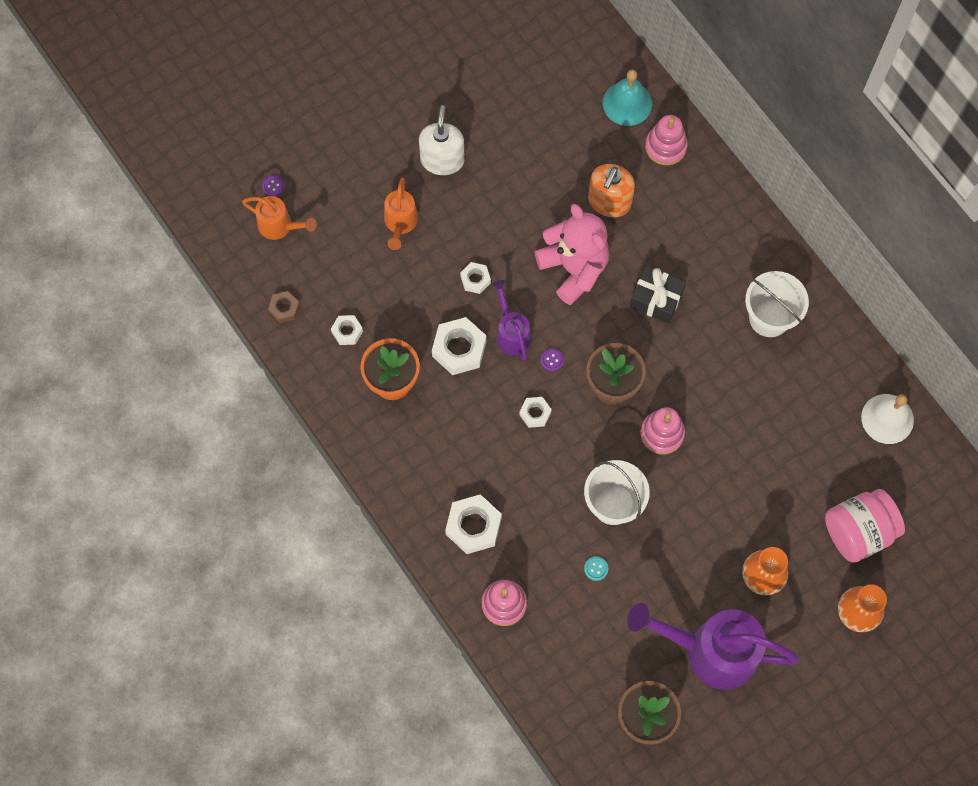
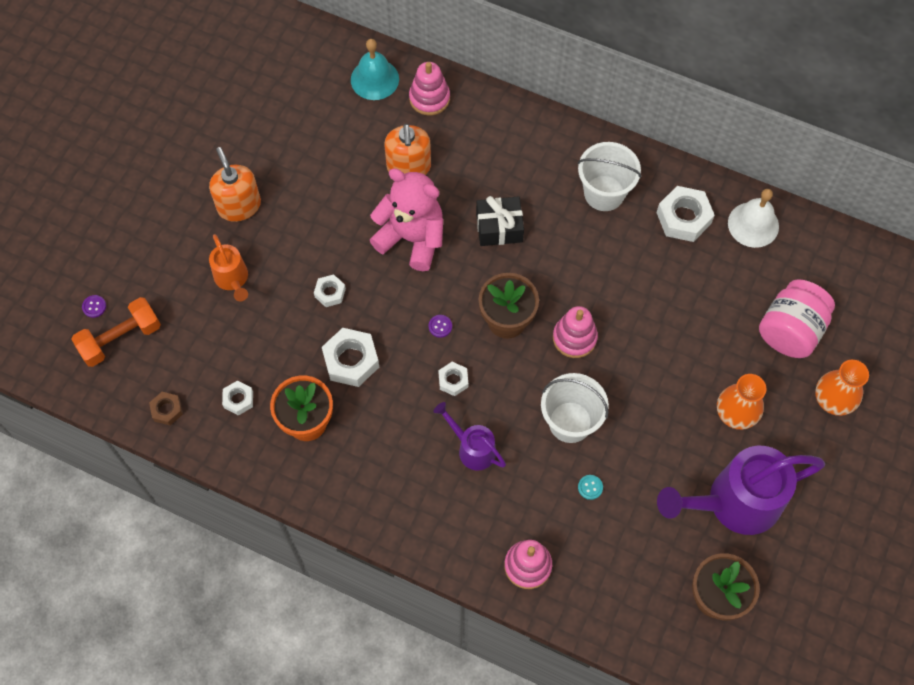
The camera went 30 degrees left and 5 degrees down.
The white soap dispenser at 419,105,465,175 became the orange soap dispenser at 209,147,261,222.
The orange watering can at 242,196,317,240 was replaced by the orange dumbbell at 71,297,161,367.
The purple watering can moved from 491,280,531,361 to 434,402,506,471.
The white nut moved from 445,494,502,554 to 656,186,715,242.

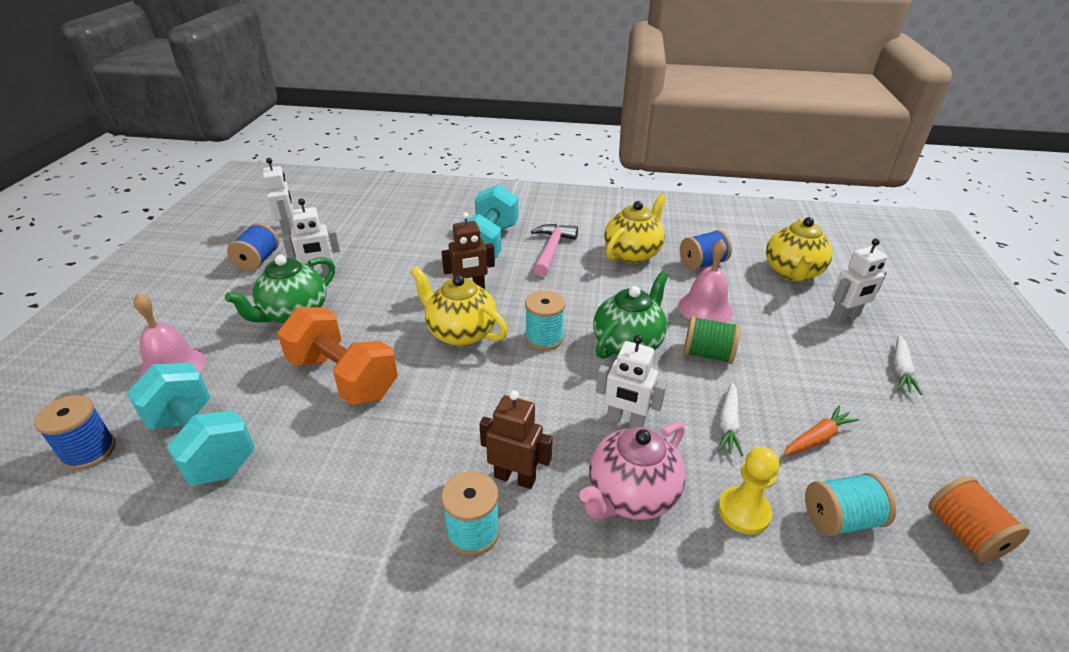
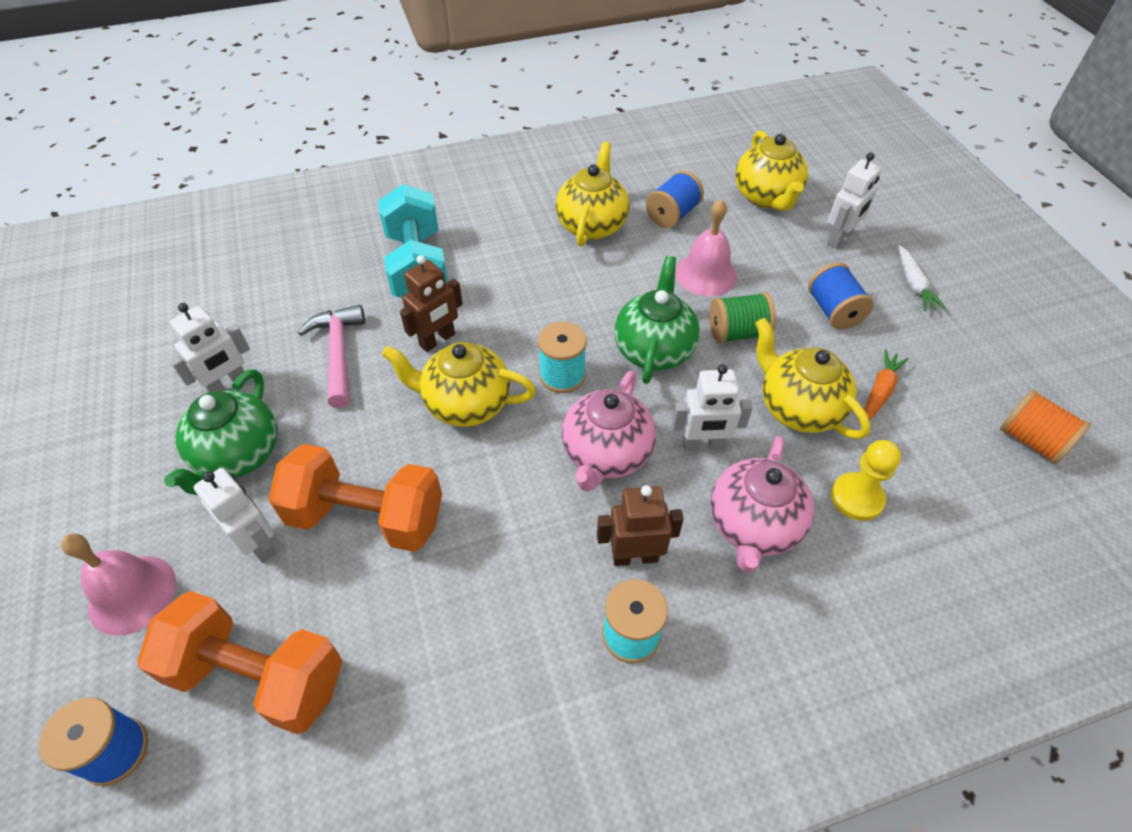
The camera went 25 degrees left and 15 degrees up.
The white robot moved from 263,158,293,236 to 193,468,276,563.
The blue spool moved from 227,223,279,271 to 808,262,874,330.
The pink hammer moved from 531,224,578,277 to 298,305,365,408.
The turquoise dumbbell at 127,363,255,486 became the orange dumbbell at 137,591,342,735.
The white carrot at 717,382,743,456 was replaced by the yellow teapot at 755,318,871,439.
The turquoise spool at 805,472,896,537 disappeared.
The pink teapot at 562,371,656,492 appeared.

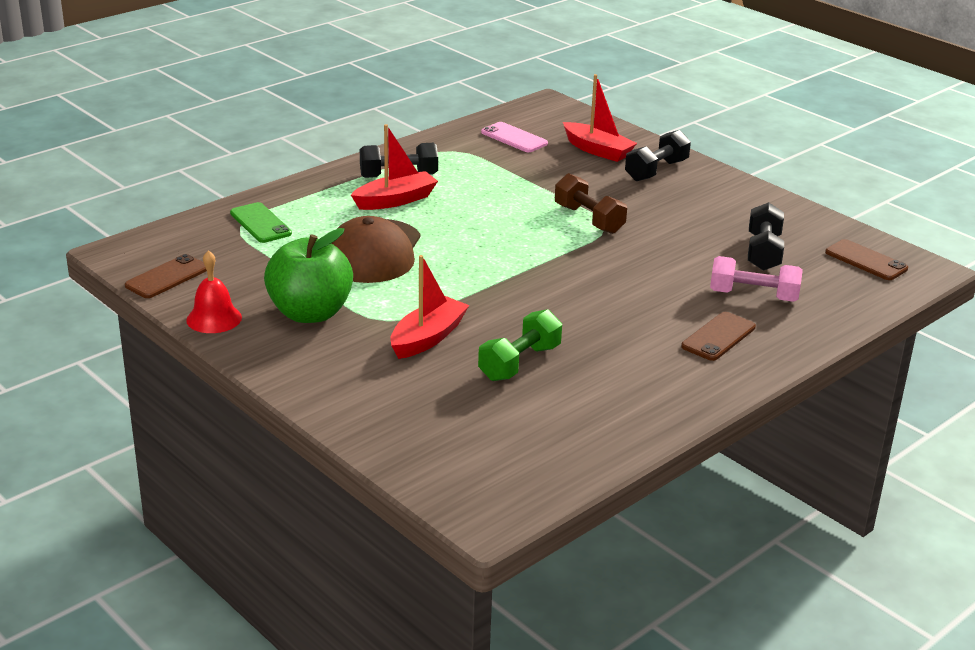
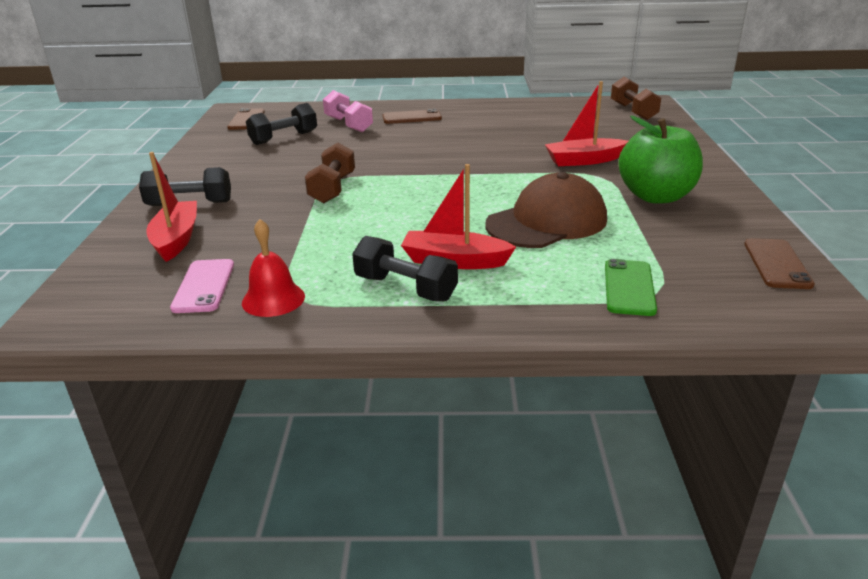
The camera went 135 degrees left and 0 degrees up.
The red bell moved from 186,250,242,333 to 242,219,305,317.
The brown phone at 125,254,207,298 turned 75 degrees counterclockwise.
The green dumbbell at 478,309,562,381 disappeared.
The brown dumbbell at 611,77,662,120 appeared.

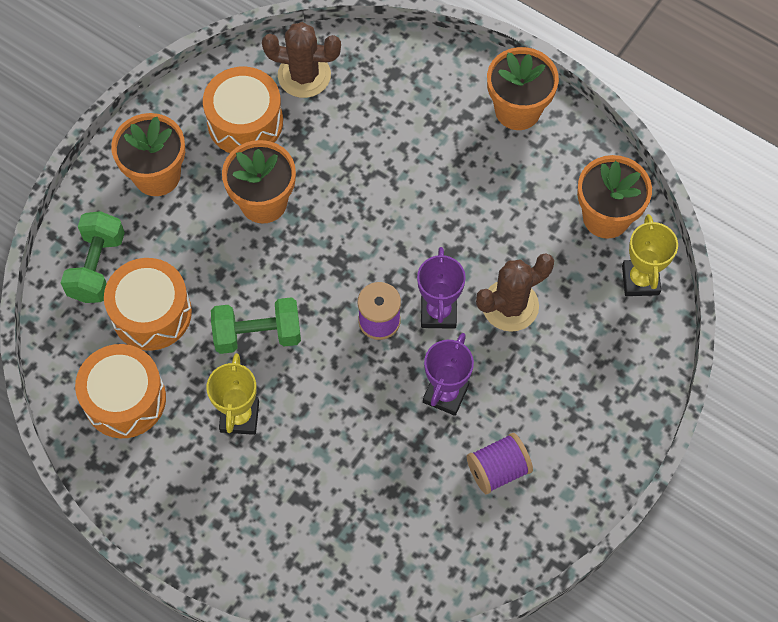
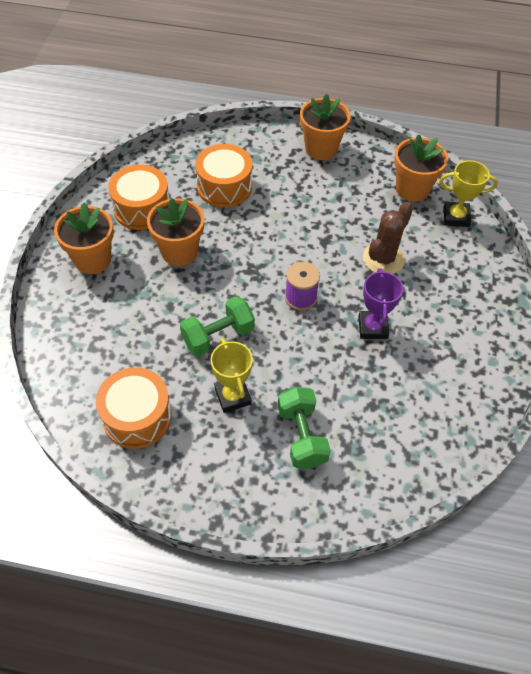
The camera went 25 degrees left and 10 degrees down.
The brown cactus at 262,22,341,98 disappeared.
The green dumbbell moved from 61,211,125,303 to 278,387,331,469.
The yellow trophy at 622,214,678,296 turned 60 degrees counterclockwise.
The purple trophy at 417,247,466,329 disappeared.
The orange drum moved from 104,258,192,351 to 195,144,252,208.
The purple spool at 467,433,533,494 disappeared.

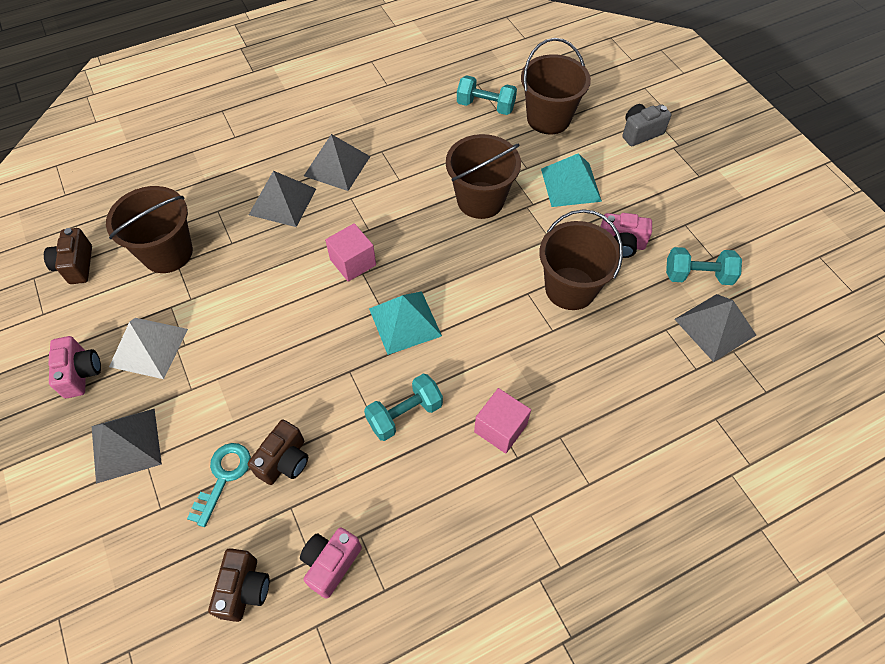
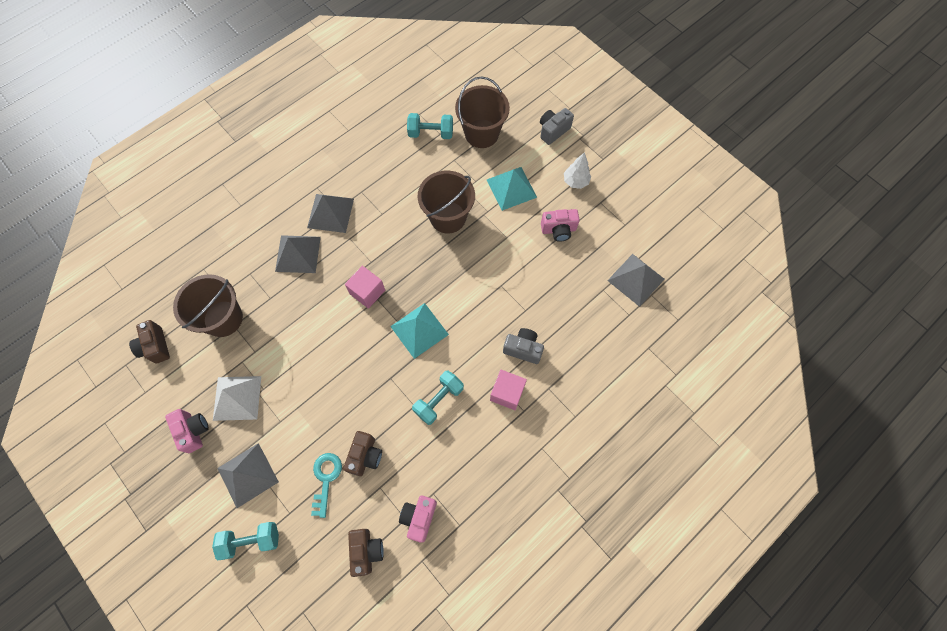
The camera went 15 degrees left and 10 degrees up.
The brown bucket at 539,209,623,310 disappeared.
The turquoise dumbbell moved from 666,247,742,285 to 212,522,279,560.
The white tree at 564,152,591,189 appeared.
The grey camera at 503,328,544,364 appeared.

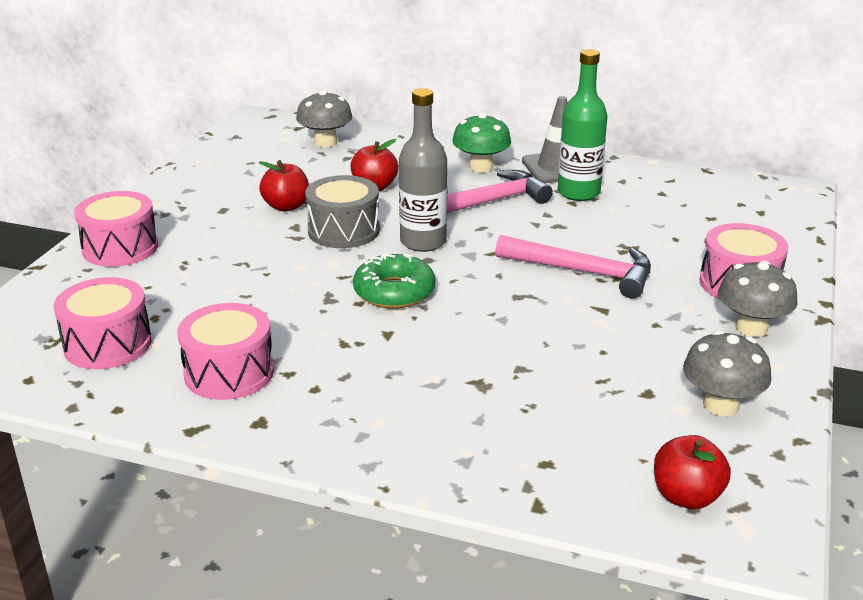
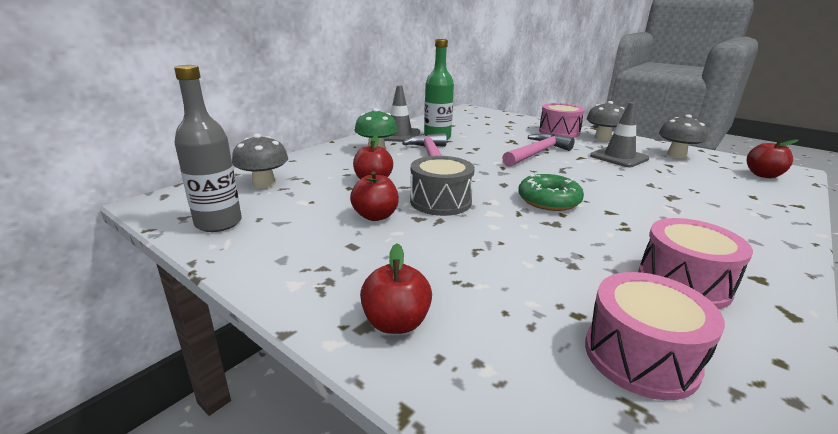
The camera went 70 degrees left and 5 degrees down.
The grey bottle moved from 399,88,447,252 to 174,65,242,232.
The pink drum at 74,191,158,267 was replaced by the red apple at 360,243,432,334.
The grey traffic cone at 590,102,649,167 appeared.

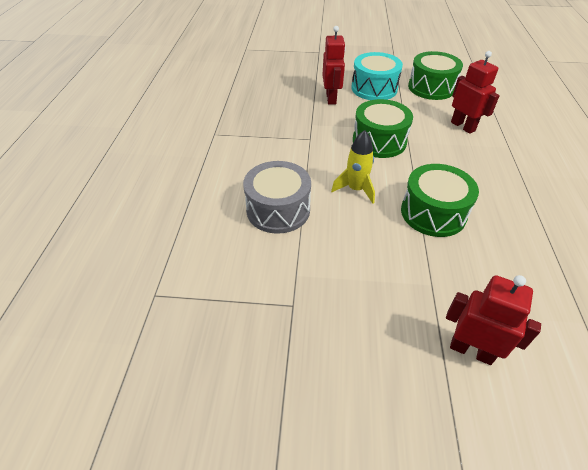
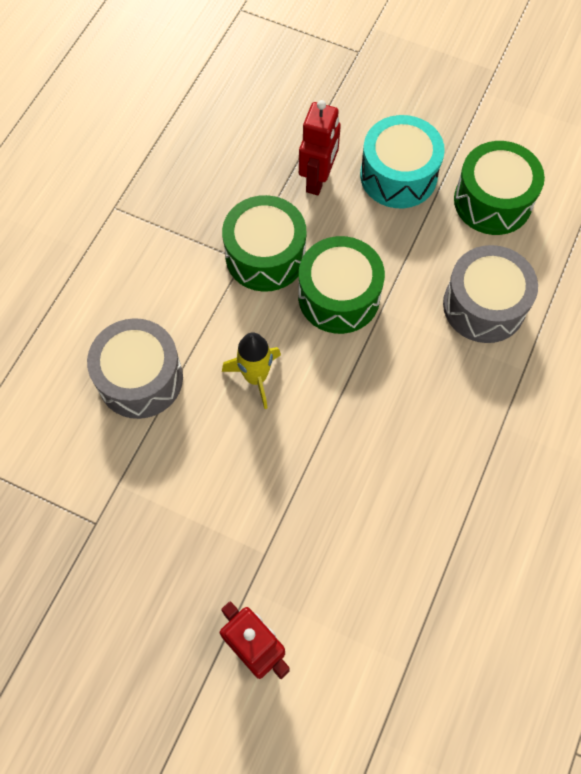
The camera went 20 degrees right and 20 degrees up.
The red robot at 451,51,500,134 was replaced by the grey drum at 443,245,538,343.
The green drum moved from 401,164,479,237 to 222,195,306,292.

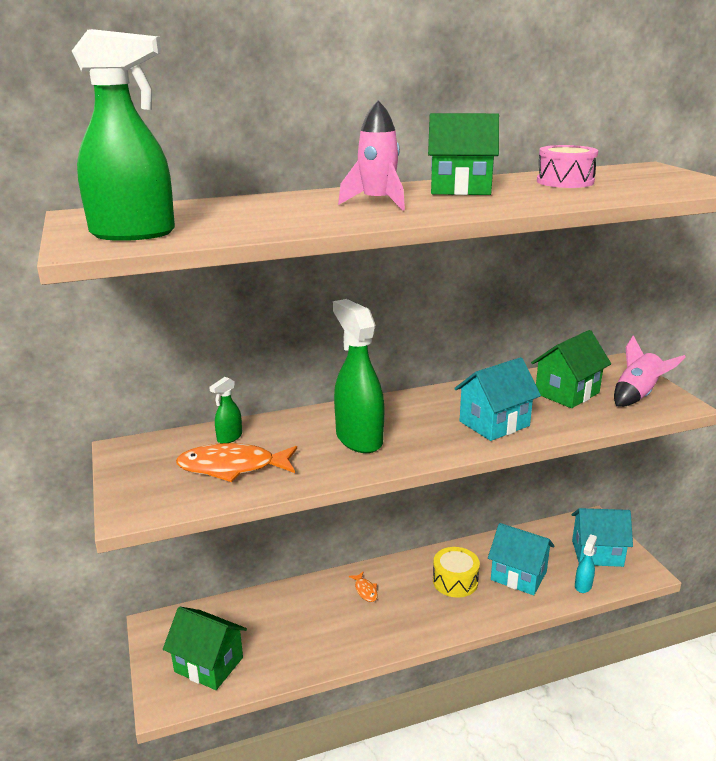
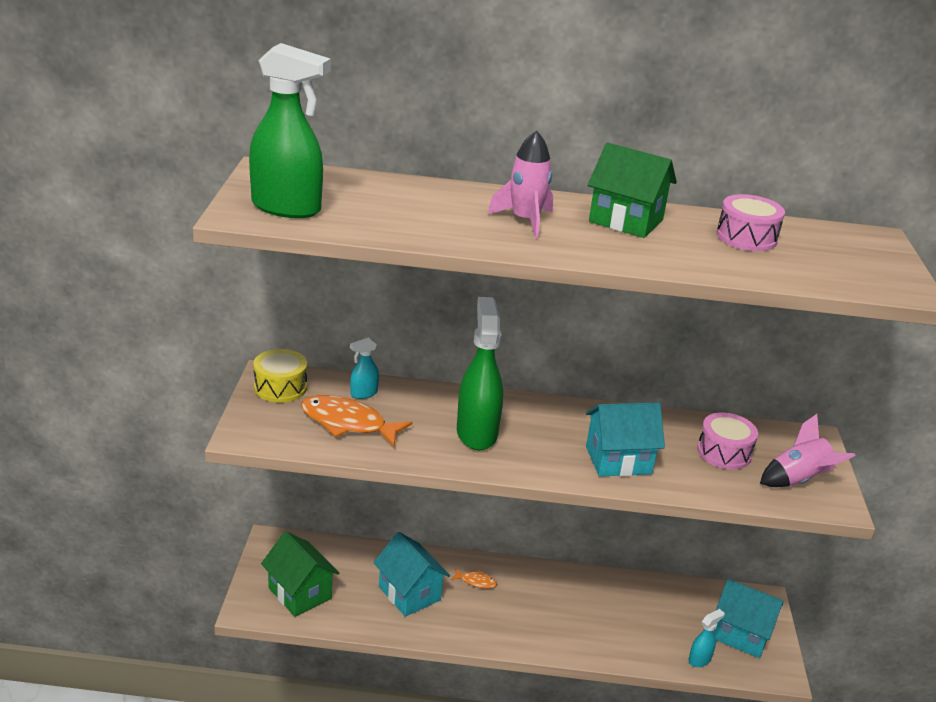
The camera went 20 degrees right and 5 degrees up.
The green house at 531,330,611,408 was replaced by the pink drum at 697,413,758,470.
The green spray bottle at 209,377,242,443 became the turquoise spray bottle at 350,337,379,399.
The turquoise house moved from 488,523,555,595 to 373,532,450,617.
The yellow drum moved from 433,547,480,598 to 253,349,307,403.
The orange fish at 349,572,378,602 turned 75 degrees counterclockwise.

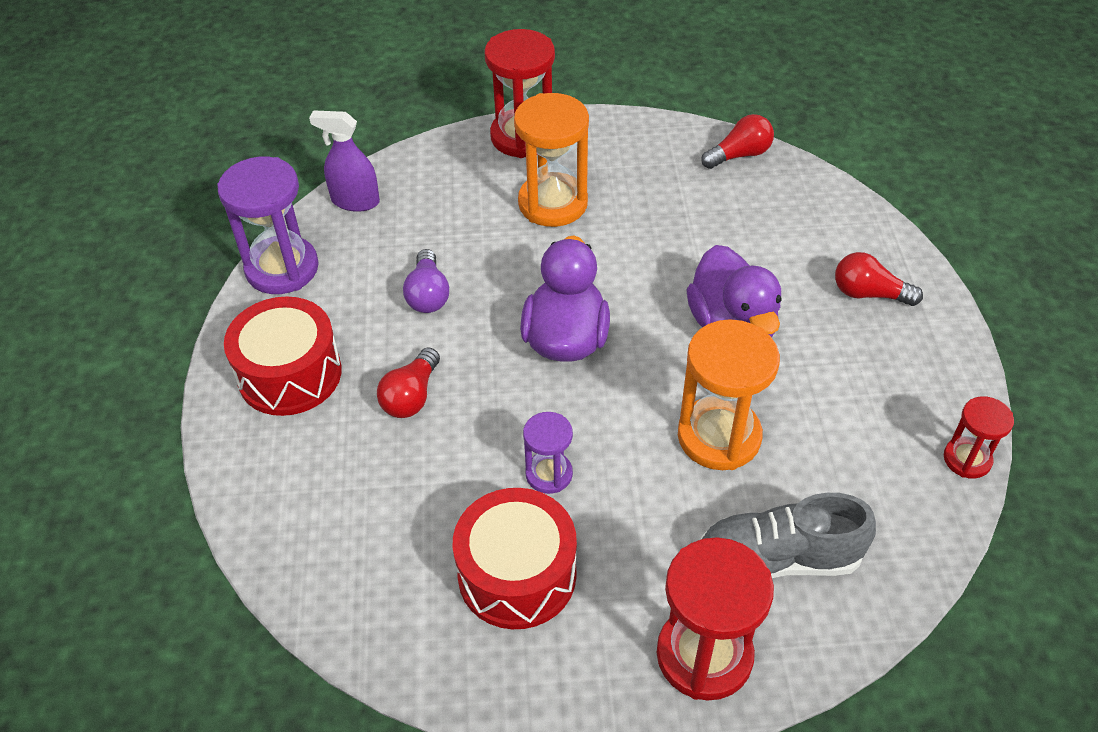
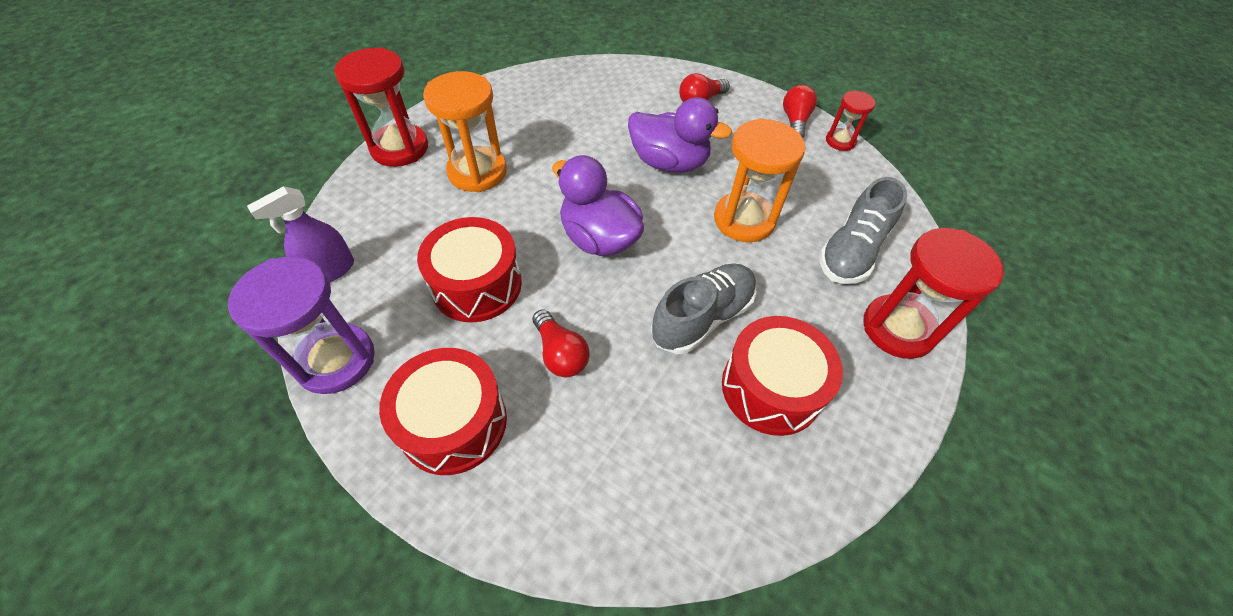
The camera went 55 degrees left and 5 degrees up.
The red light bulb moved from 701,114,774,169 to 783,85,817,138.
The purple light bulb at 403,249,449,313 was replaced by the red drum at 417,217,522,322.
The purple hourglass at 523,412,573,494 was replaced by the grey shoe at 651,263,757,354.

